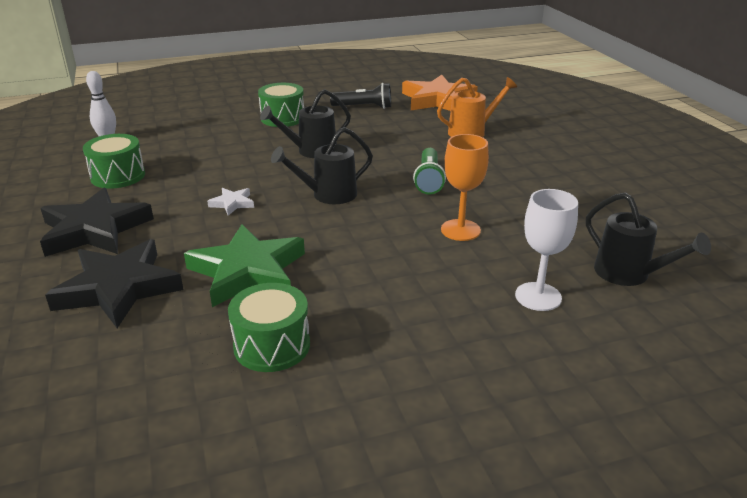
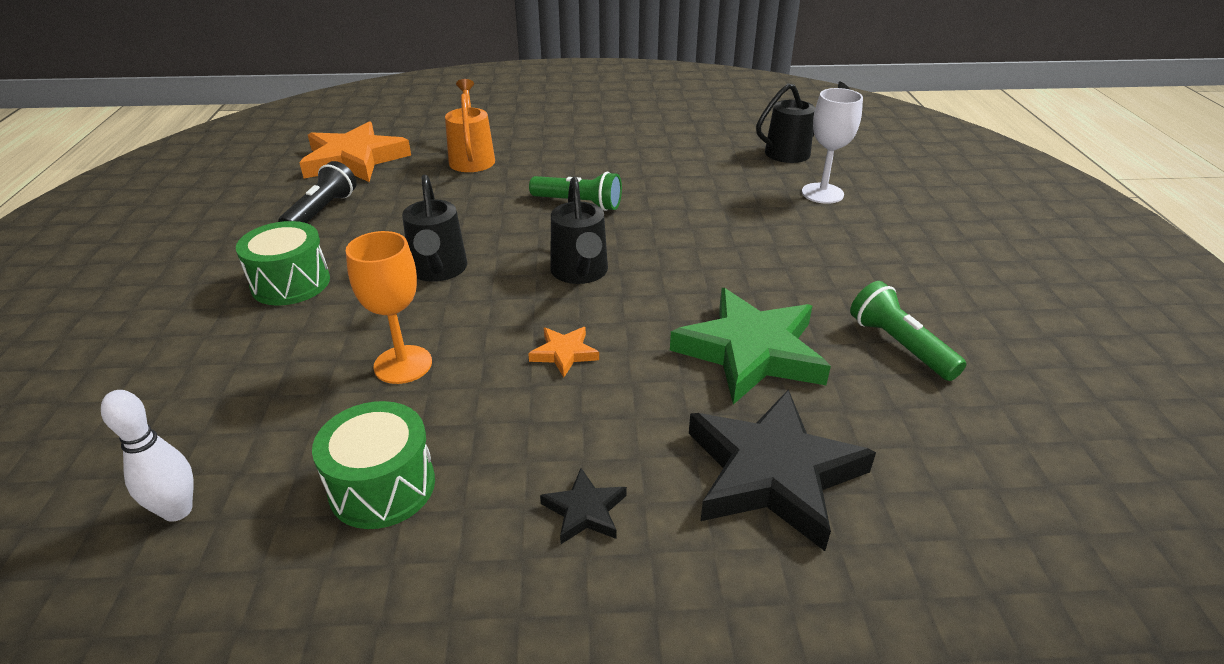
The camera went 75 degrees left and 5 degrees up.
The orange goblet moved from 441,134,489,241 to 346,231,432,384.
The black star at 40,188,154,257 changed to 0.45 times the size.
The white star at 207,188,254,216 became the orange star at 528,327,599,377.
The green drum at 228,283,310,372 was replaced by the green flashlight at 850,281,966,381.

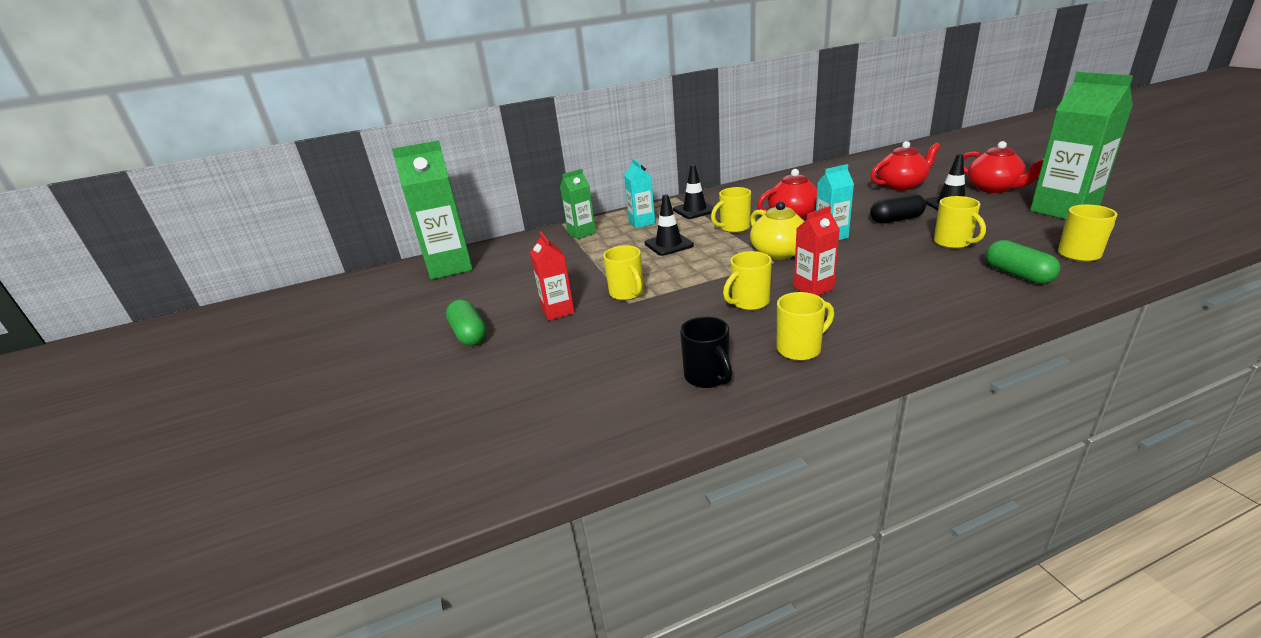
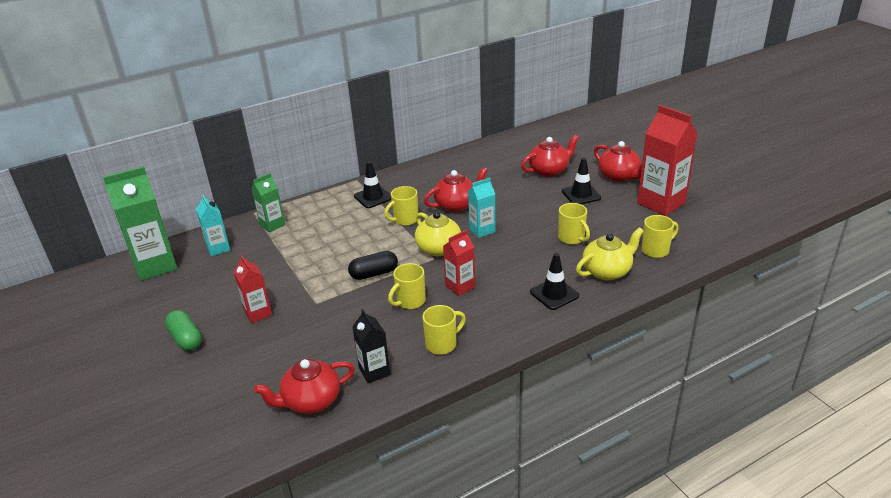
The camera went 10 degrees left and 5 degrees up.
The green carton at 1030,72,1133,219 became the red carton at 637,105,698,216.
The turquoise carton moved from 624,159,655,228 to 196,195,230,256.
The black traffic cone moved from 645,194,694,256 to 530,253,579,310.
The black capsule moved from 870,194,926,224 to 348,251,398,280.
The green capsule at 985,240,1060,284 was replaced by the yellow teapot at 576,227,644,280.
The yellow mug at 603,245,644,301 disappeared.
The black mug at 680,316,732,388 was replaced by the black carton at 352,309,391,383.
The red teapot at 254,359,355,414 appeared.

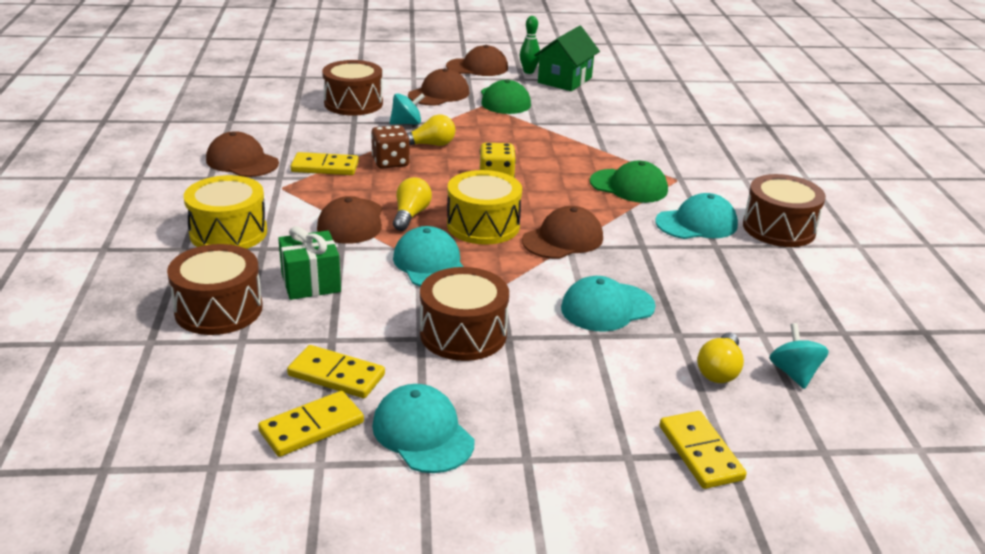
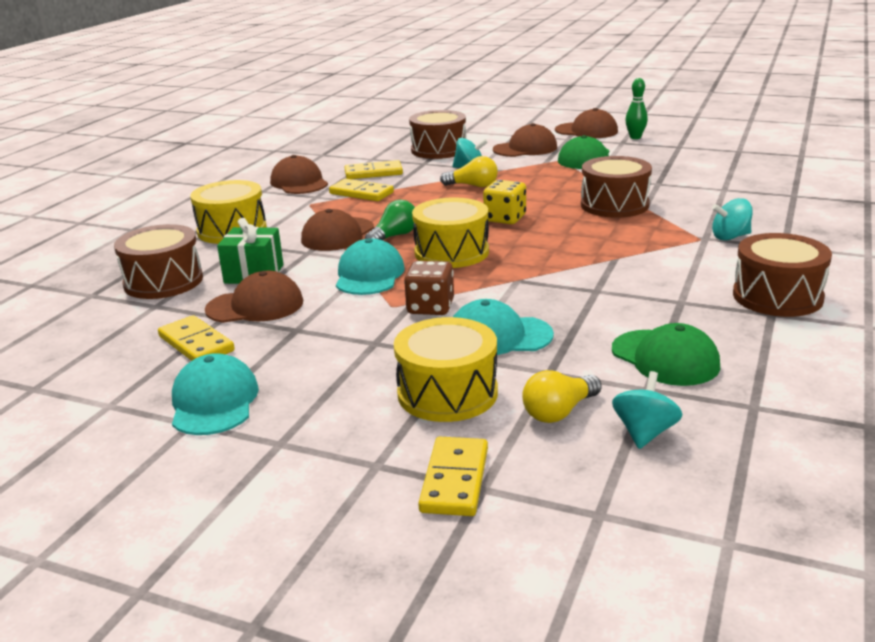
The camera went 30 degrees right and 5 degrees down.
The green house at 534,26,600,91 disappeared.
The brown dice moved from 371,125,410,169 to 404,261,454,315.
The green cap moved from 590,161,668,203 to 612,323,720,386.
The yellow light bulb at 393,177,432,231 became the green light bulb at 365,200,415,240.
The turquoise cap at 655,193,738,239 disappeared.
The brown cap moved from 522,206,603,259 to 205,271,303,323.
The brown drum moved from 420,267,509,361 to 581,156,652,218.
The yellow domino moved from 258,391,364,457 to 345,160,403,179.
The turquoise spinning top at 712,198,753,241 appeared.
The yellow drum at 394,317,498,422 appeared.

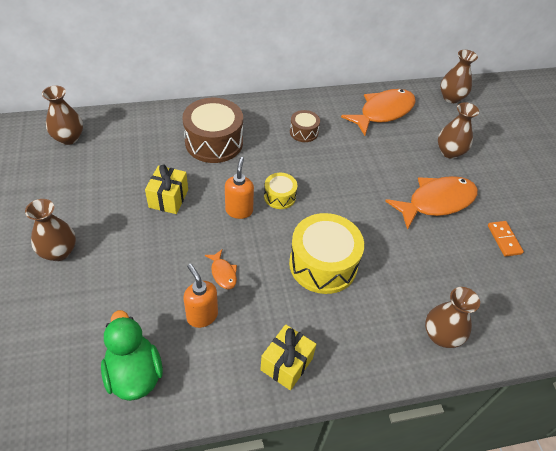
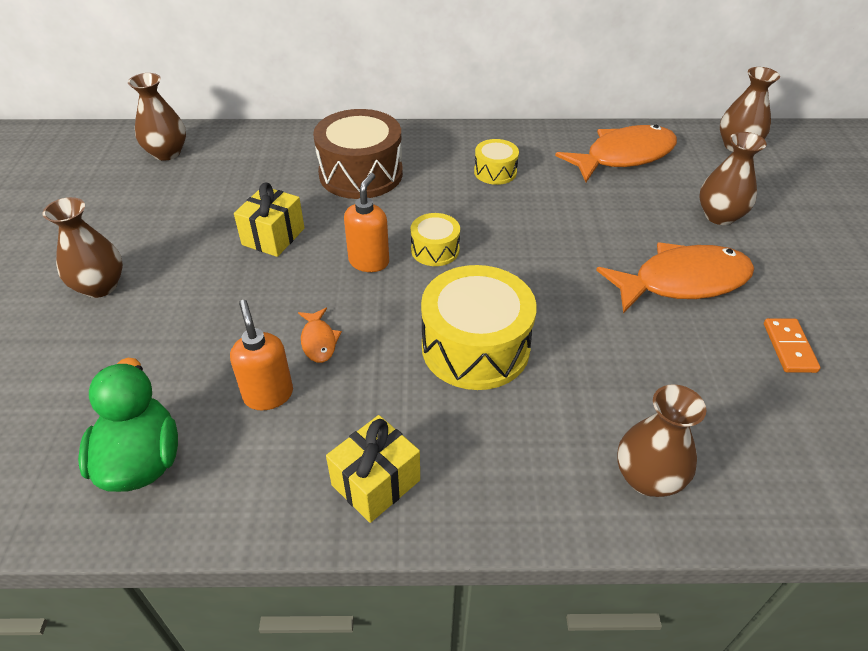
The camera went 15 degrees right and 5 degrees down.
The brown drum at 290,110,320,142 became the yellow drum at 474,139,519,185.

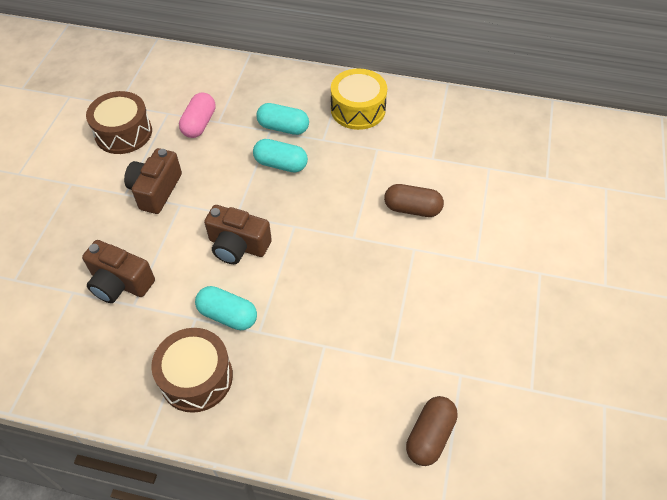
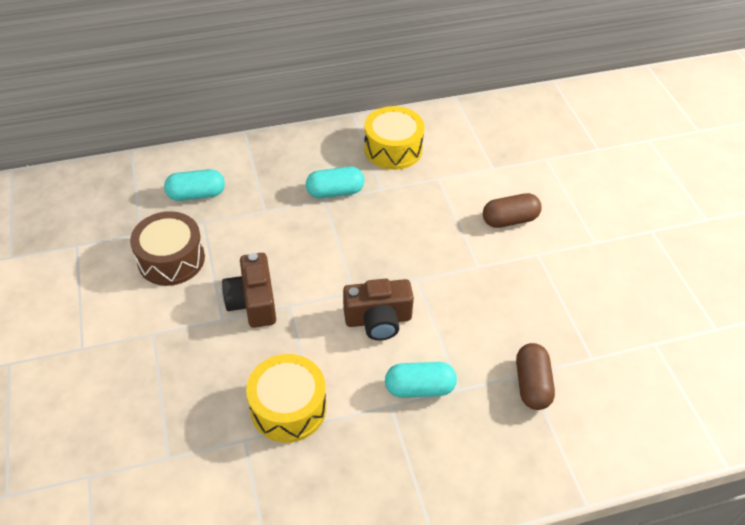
The camera went 30 degrees left and 5 degrees down.
The pink capsule at 179,92,216,138 disappeared.
The turquoise capsule moved from 253,139,308,172 to 164,169,225,201.
The brown camera at 82,240,155,303 was replaced by the yellow drum at 246,354,327,443.
The brown drum at 151,328,233,413 disappeared.
The brown capsule moved from 406,396,458,466 to 516,343,555,410.

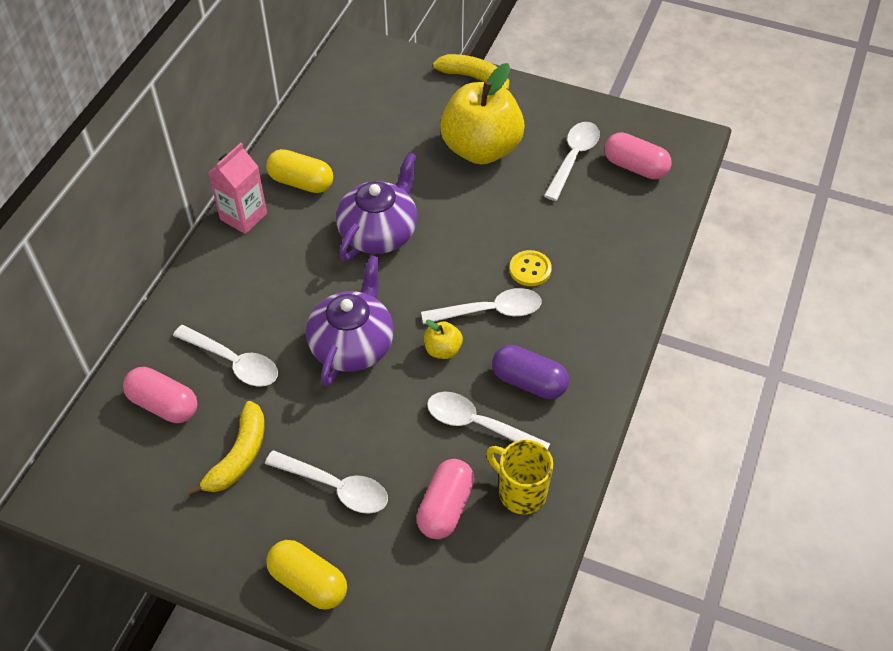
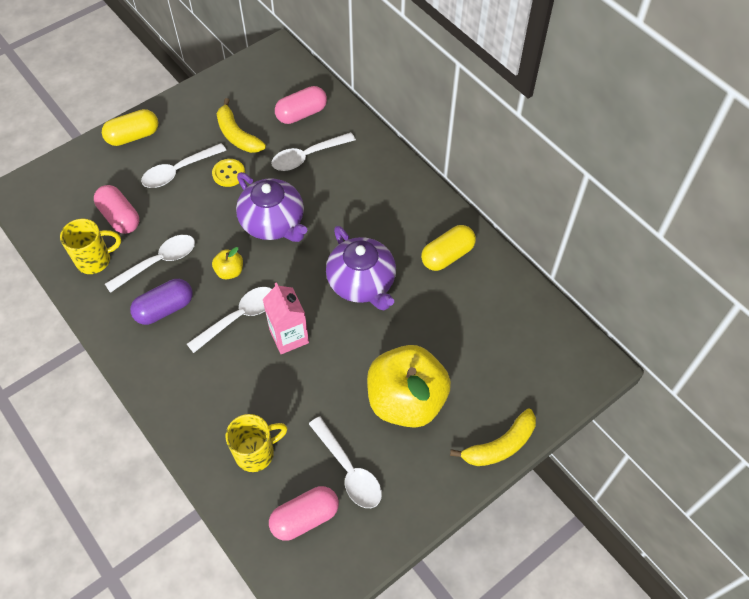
The camera went 120 degrees right and 5 degrees up.
The pink carton moved from 208,143,267,234 to 263,282,309,354.
The yellow button moved from 509,250,552,286 to 212,159,245,187.
The white spoon at 421,288,541,324 turned 150 degrees counterclockwise.
The yellow mug at 225,414,287,472 appeared.

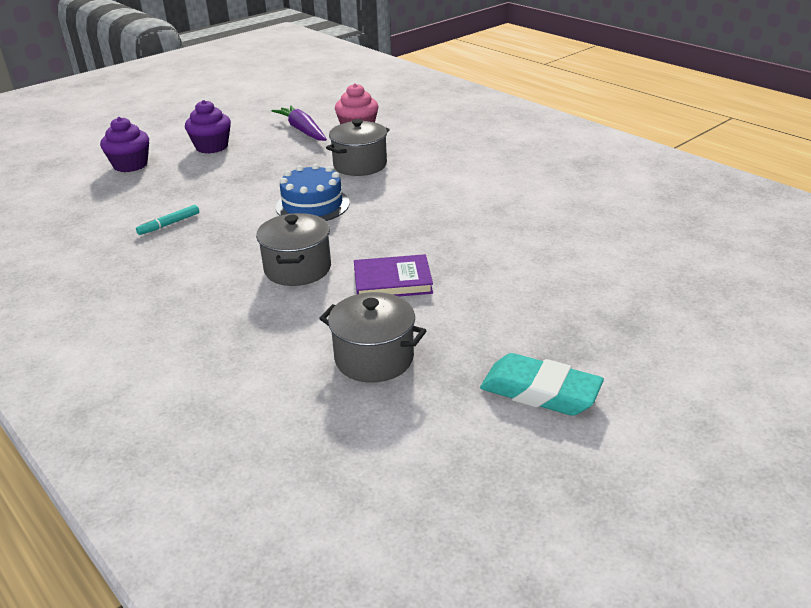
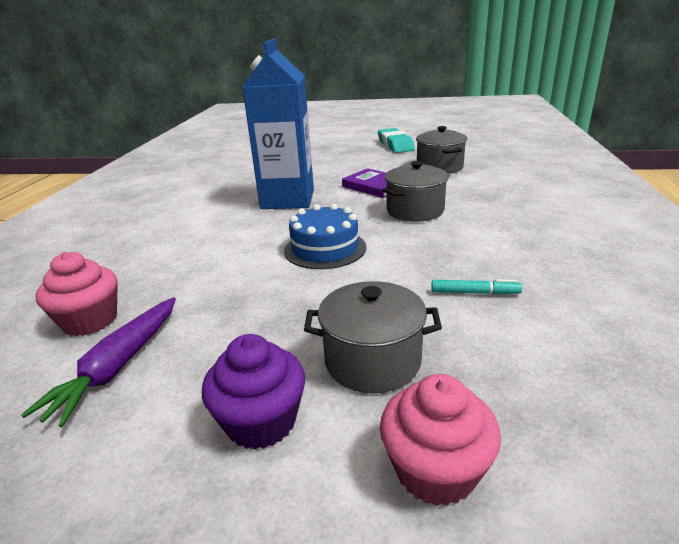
The camera went 130 degrees left and 5 degrees down.
The purple cupcake at 100,117,149,172 became the pink cupcake at 380,374,501,506.
The grey pot moved from 326,119,390,176 to 304,281,442,393.
The blue carton at 242,39,314,209 appeared.

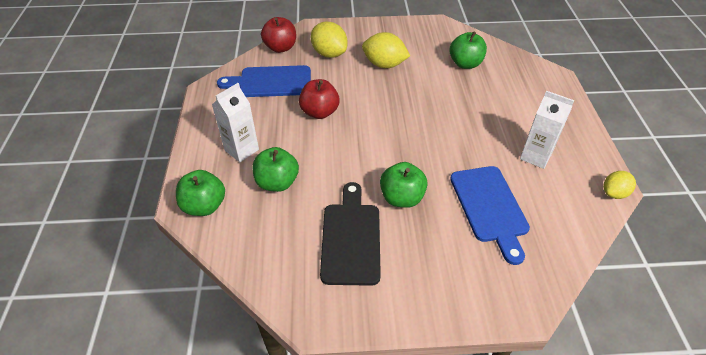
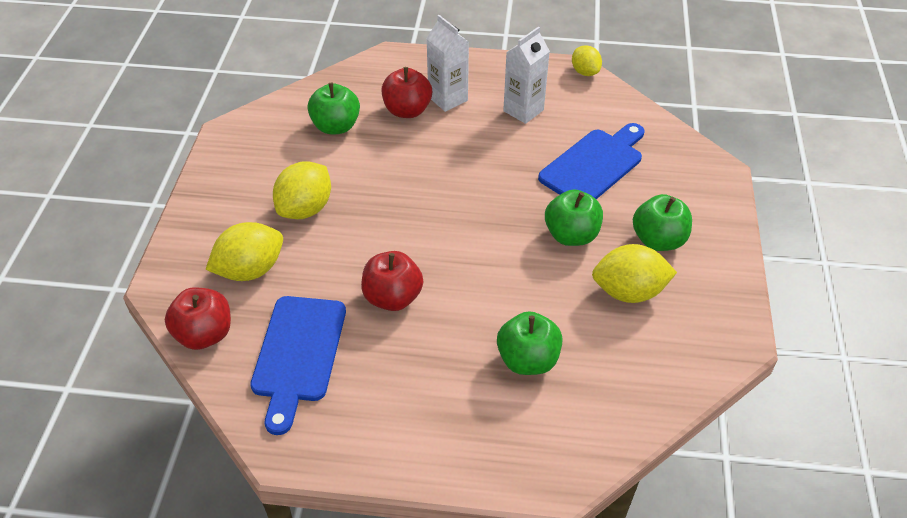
The camera went 80 degrees left and 0 degrees up.
The white carton moved from 212,83,259,162 to 426,15,469,112.
The blue cutting board at 450,166,530,265 turned 45 degrees counterclockwise.
The green apple moved from 176,170,225,216 to 633,194,692,251.
The black cutting board at 320,182,381,286 was replaced by the yellow lemon at 592,244,677,303.
The red apple at 381,67,432,118 appeared.

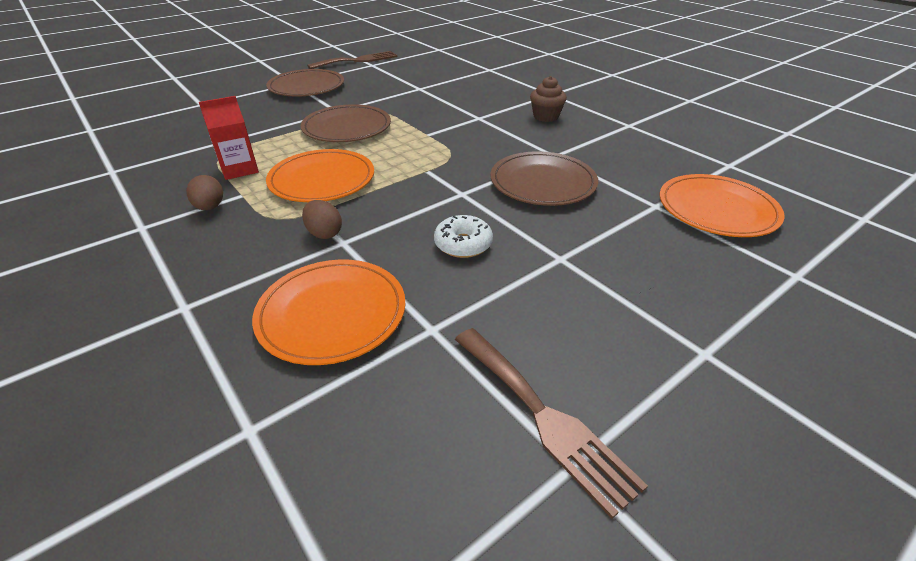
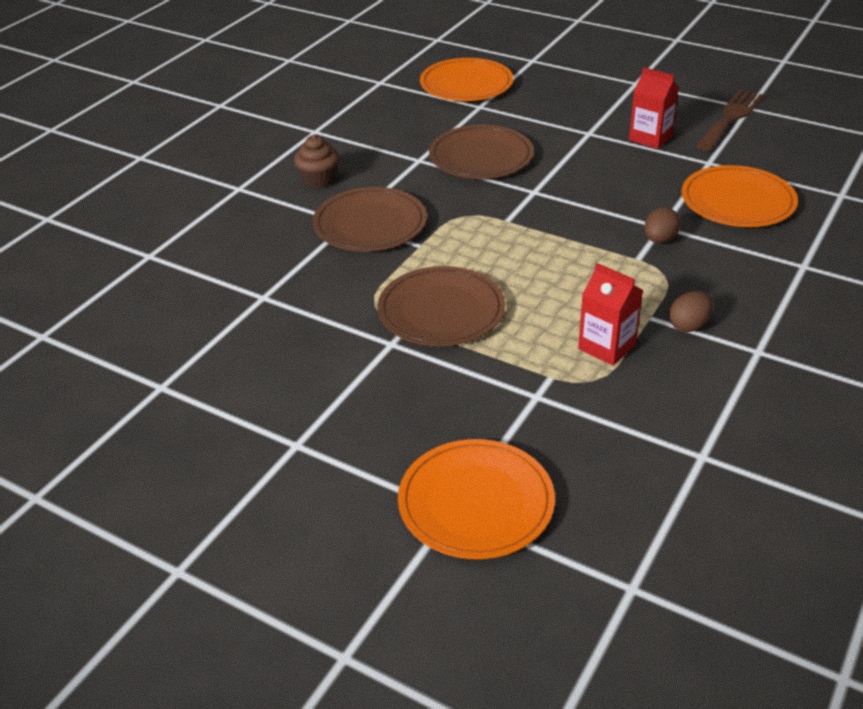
The camera went 110 degrees left and 0 degrees up.
The brown fork at 307,51,397,69 disappeared.
The brown plate moved from 266,69,344,96 to 313,187,427,251.
The orange plate moved from 266,149,374,202 to 398,439,555,559.
The white donut at 434,215,493,258 disappeared.
The red carton at 629,67,679,149 appeared.

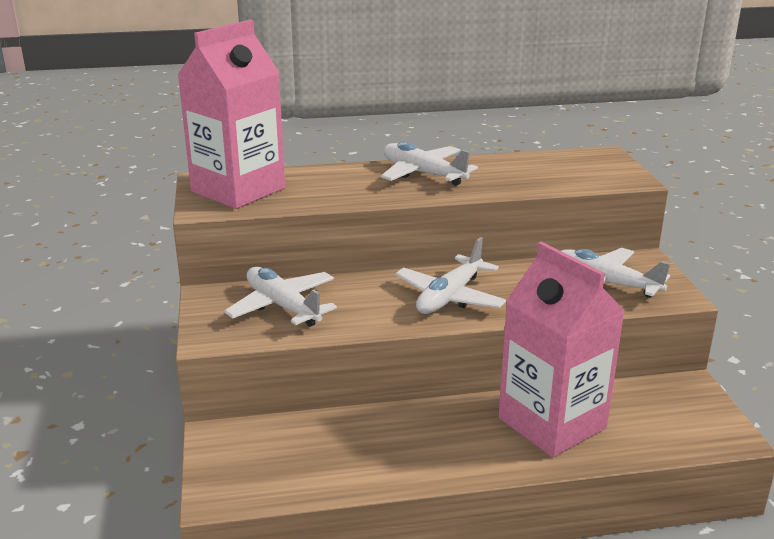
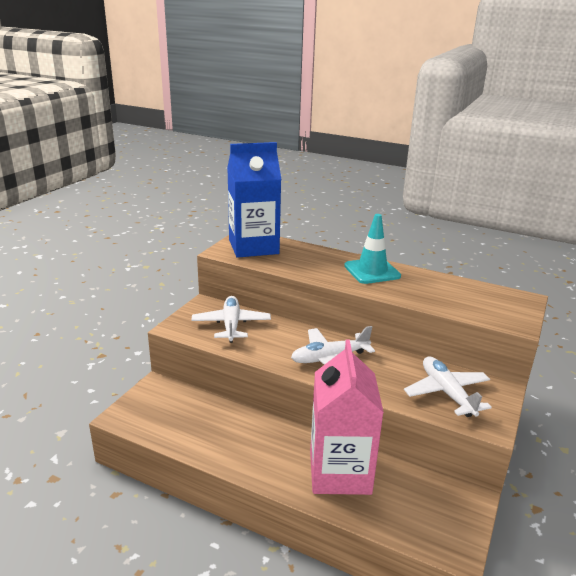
The camera went 35 degrees right and 0 degrees up.
The pink carton at 177,20,285,209 became the blue carton at 227,142,281,258.
The white plane at 381,142,478,186 was replaced by the turquoise traffic cone at 344,214,401,284.

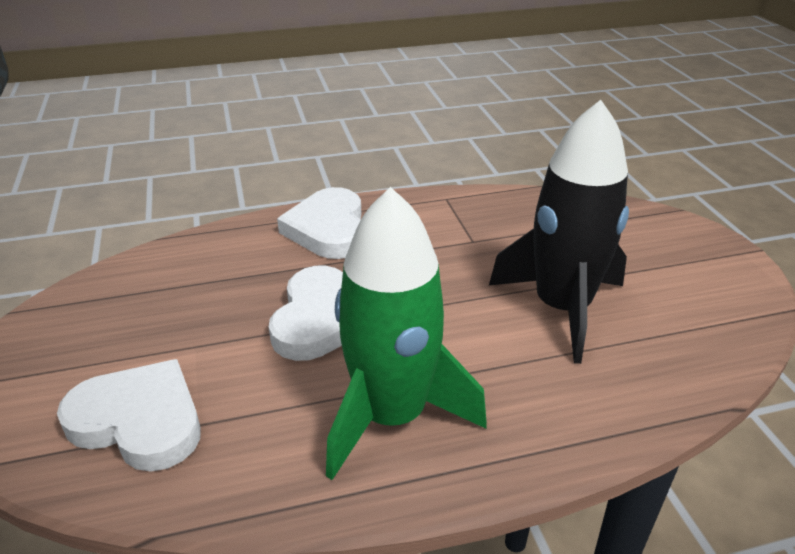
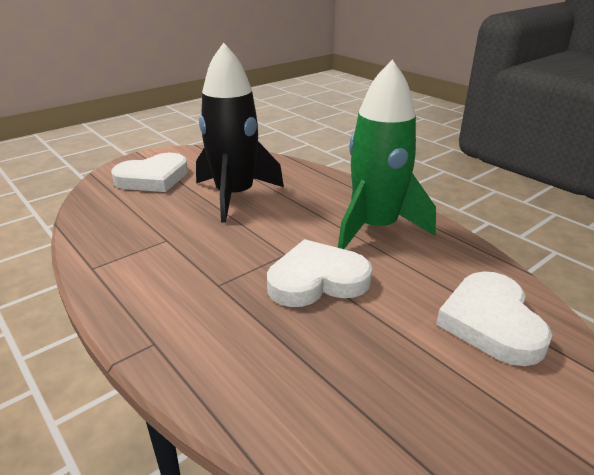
The camera went 115 degrees left and 5 degrees down.
The white heart moved from 277,187,361,259 to 111,153,188,192.

